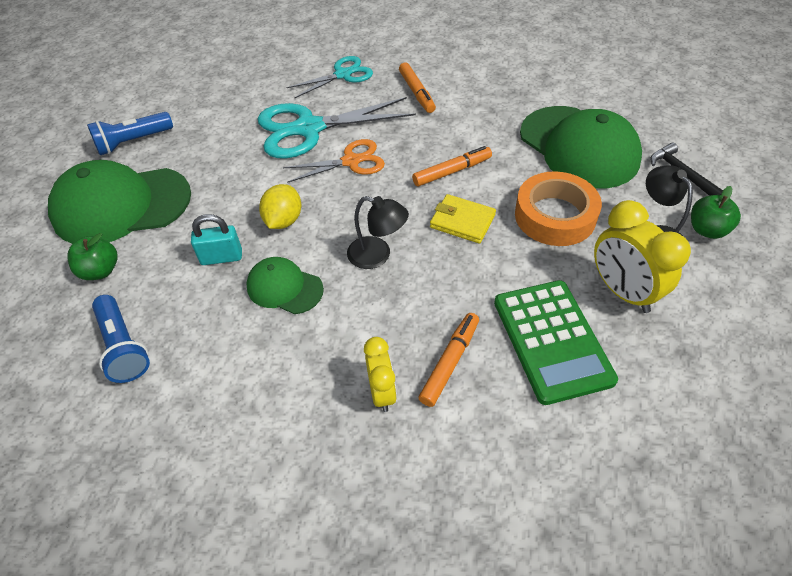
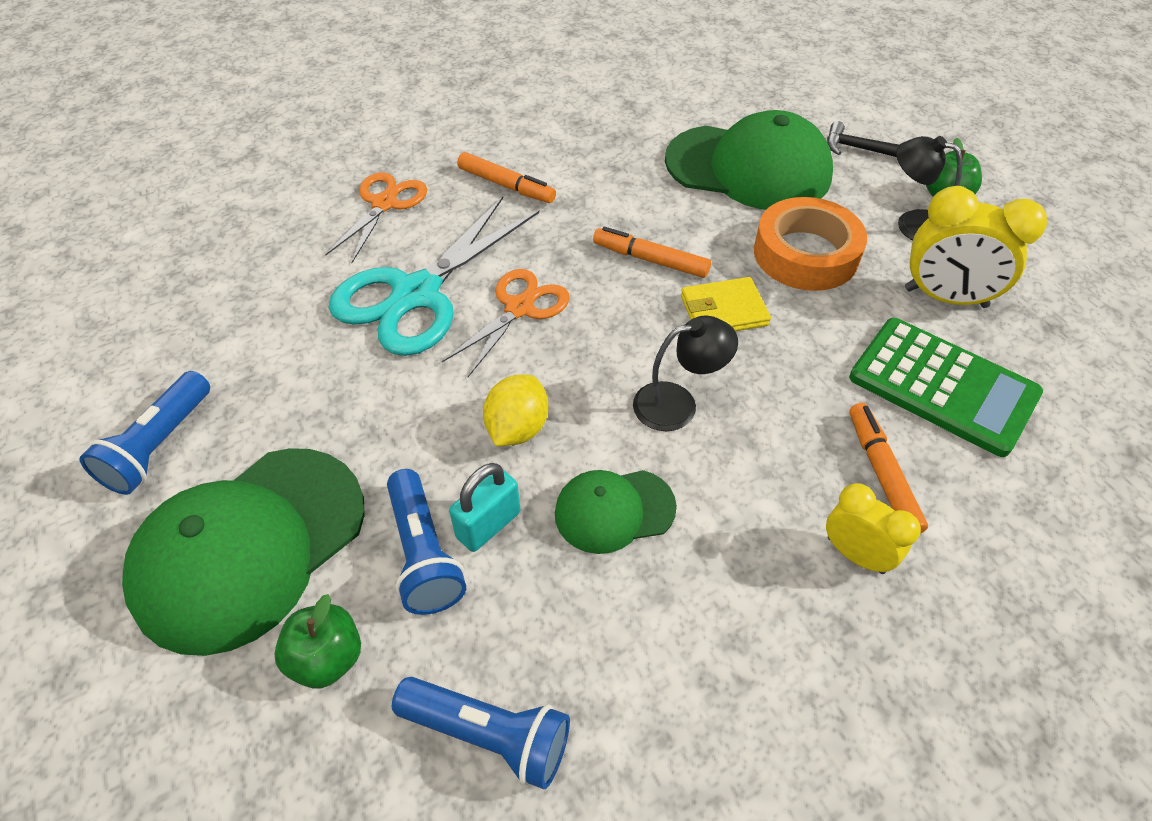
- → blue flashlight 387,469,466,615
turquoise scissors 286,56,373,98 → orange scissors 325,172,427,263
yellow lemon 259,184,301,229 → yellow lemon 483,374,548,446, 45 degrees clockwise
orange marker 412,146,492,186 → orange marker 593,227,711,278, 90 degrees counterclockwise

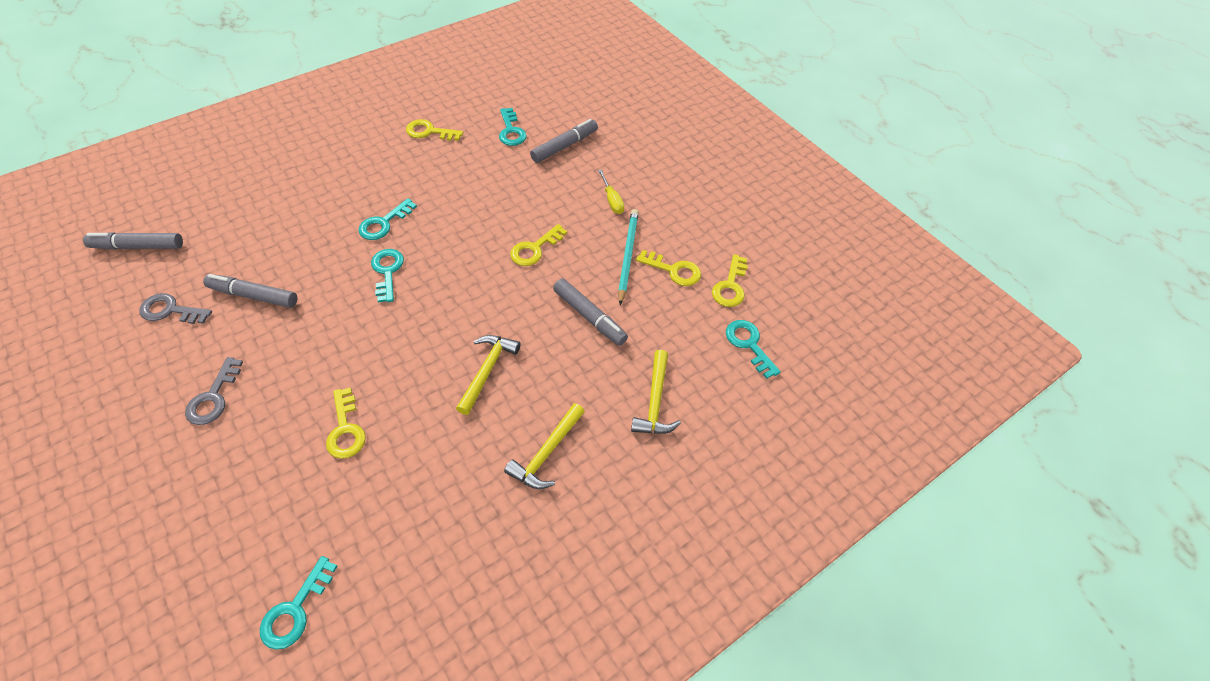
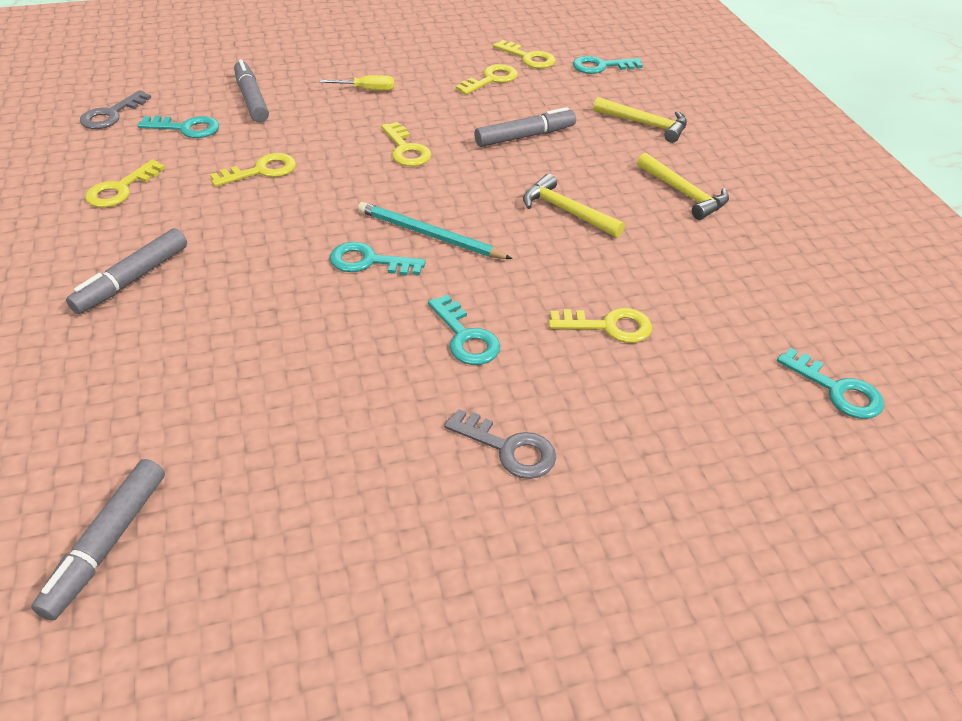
- → yellow key 210,153,296,187
grey key 139,293,212,324 → grey key 80,90,151,129, move
grey marker 203,274,297,308 → grey marker 66,228,187,314, move
turquoise key 358,198,417,240 → turquoise key 428,295,500,365, move
turquoise pencil 618,209,639,305 → turquoise pencil 358,202,512,259, move

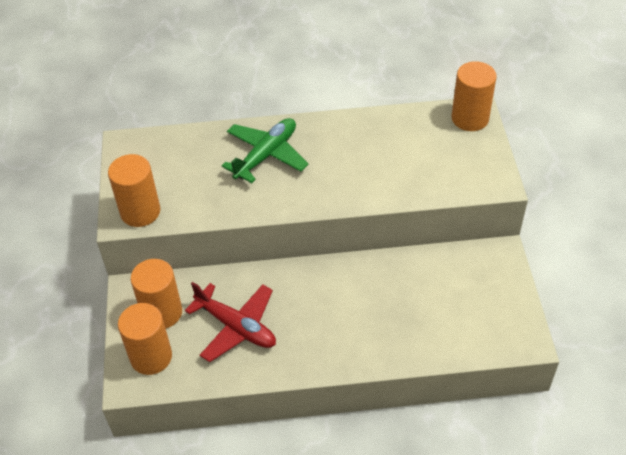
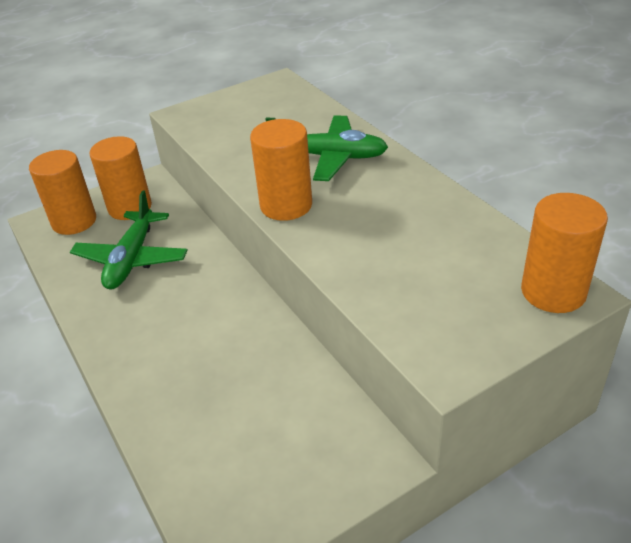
orange cylinder 108,154,160,227 → orange cylinder 250,119,312,221, move
red plane 185,282,276,362 → green plane 70,190,188,289

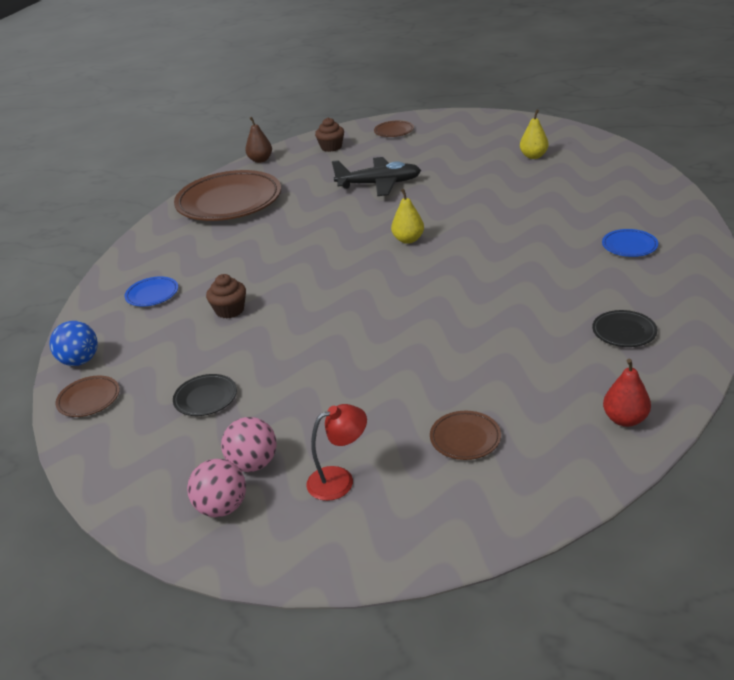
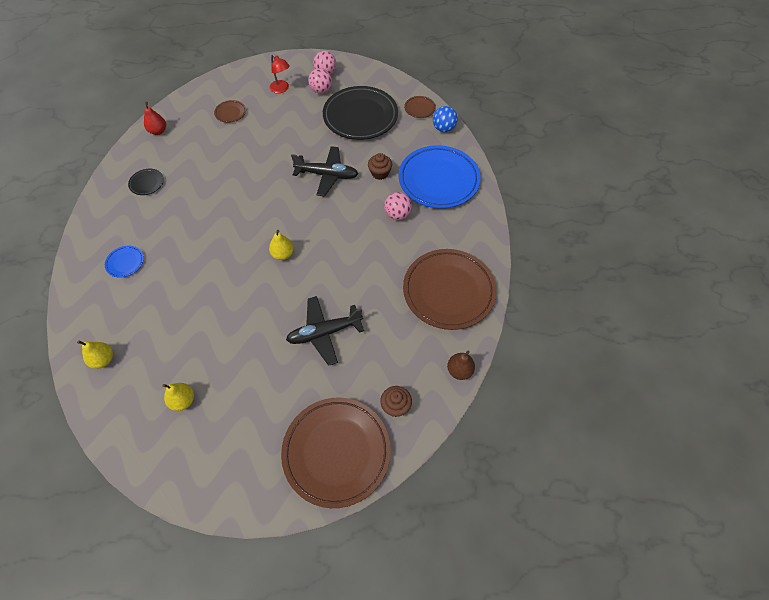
- → yellow pear 77,340,113,369
- → black plane 291,146,358,197
- → pink ball 384,192,412,220
red lamp 307,404,367,501 → red lamp 269,54,290,93, 90 degrees counterclockwise
blue plate 125,276,178,306 → blue plate 399,145,481,208, x2.36
black plate 173,374,237,416 → black plate 323,86,398,140, x2.36
brown plate 374,121,414,137 → brown plate 281,397,391,508, x2.36

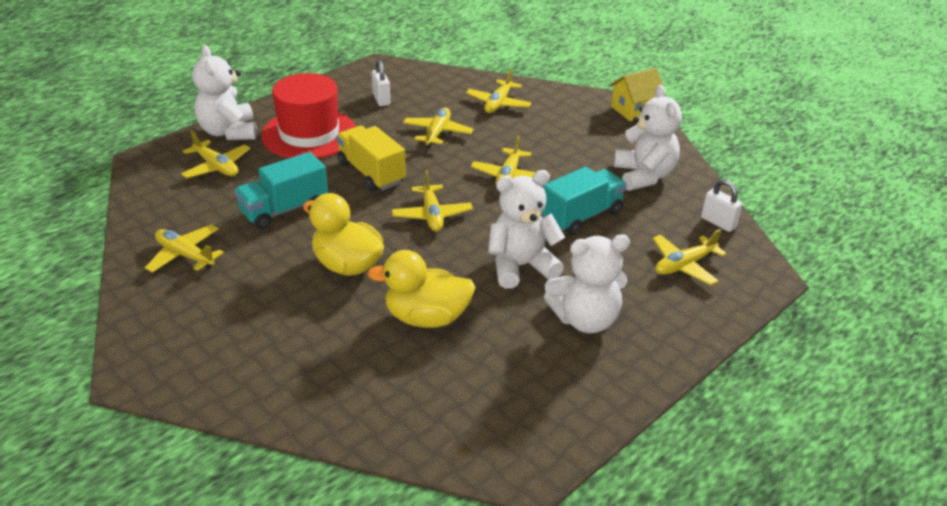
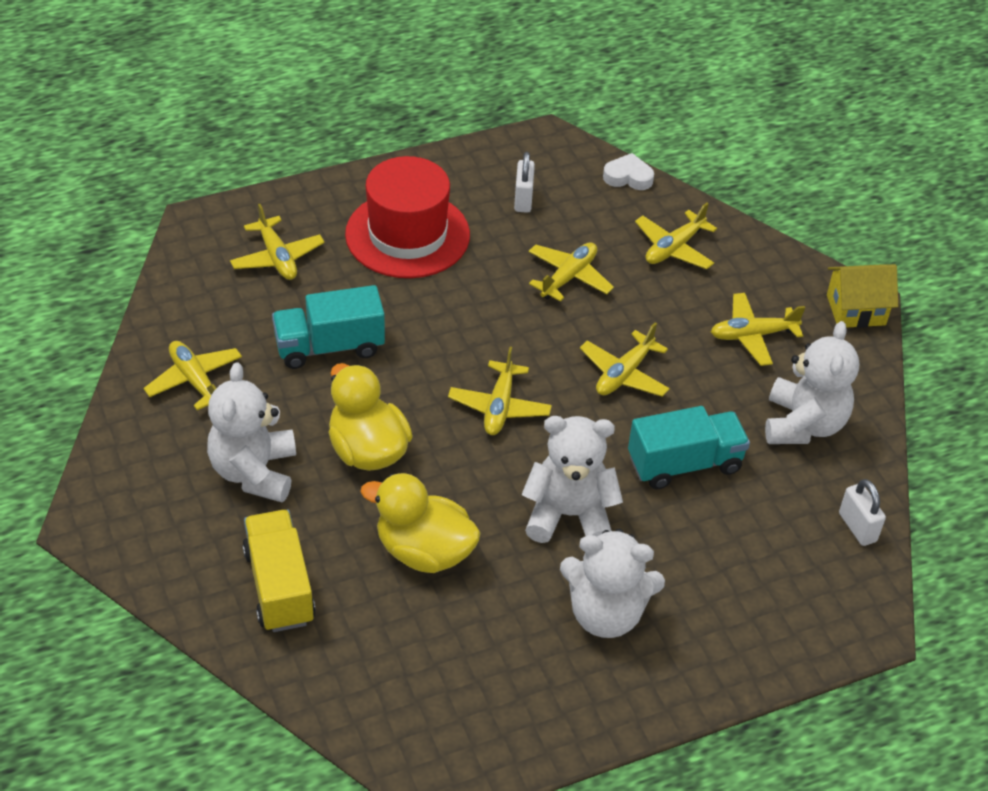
- → white heart 603,153,654,190
white teddy bear 192,45,257,140 → white teddy bear 207,362,296,502, move
yellow truck 336,126,406,192 → yellow truck 242,510,316,632, move
yellow plane 653,229,727,286 → yellow plane 711,293,805,366, move

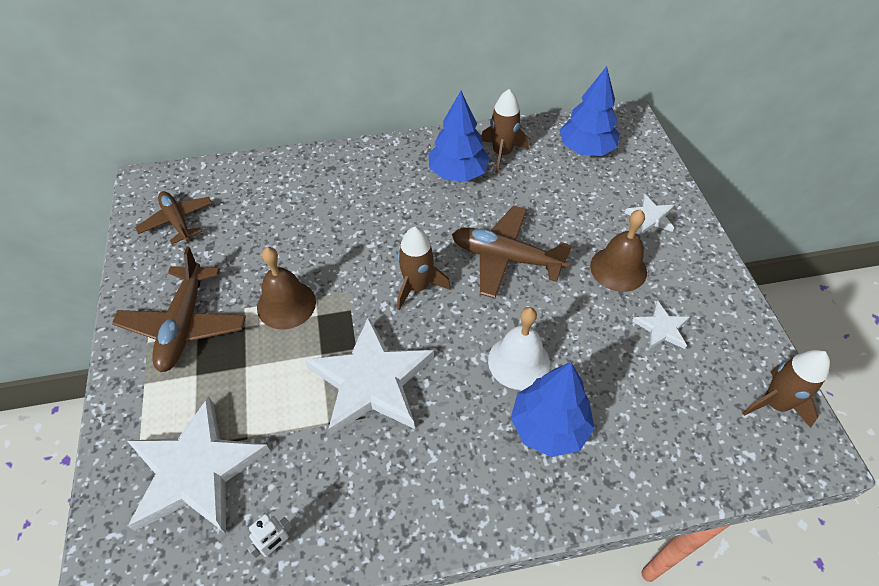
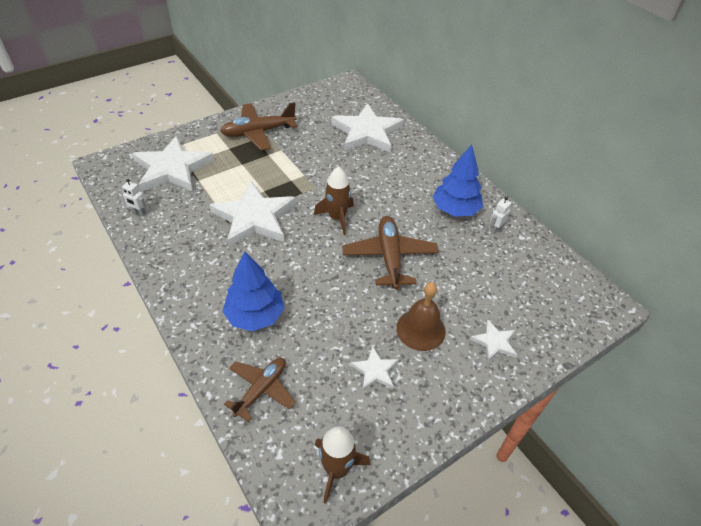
brown bell 257,247,316,329 → -
white bell 488,307,550,390 → -
blue tree 559,66,620,156 → -
- → white star 331,103,404,153
brown plane 135,191,212,244 → brown plane 224,358,295,422, move
brown rocket 482,89,529,173 → white robot 490,197,511,234

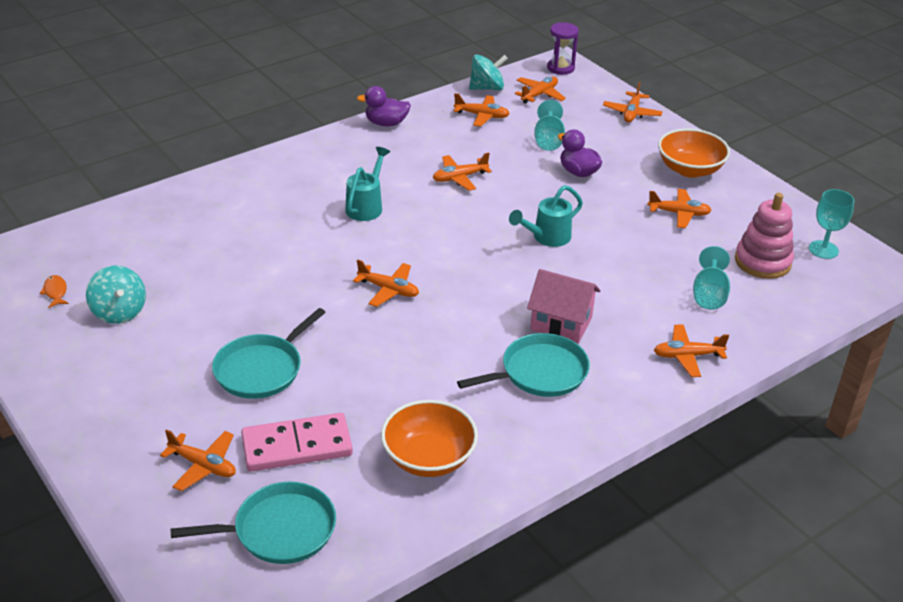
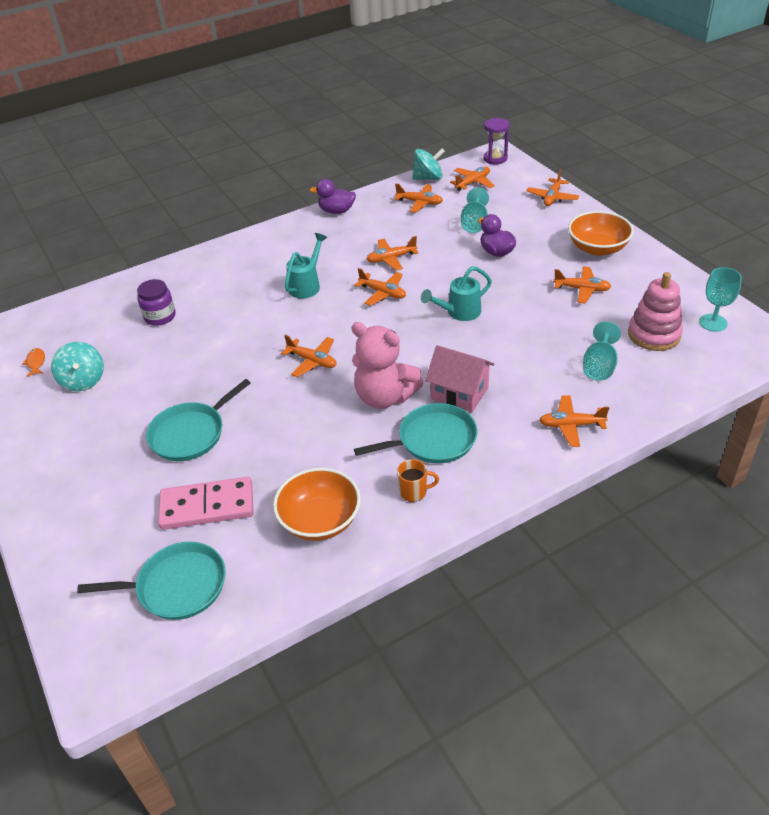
- → purple jar 137,279,176,326
- → pink teddy bear 351,322,423,409
- → orange mug 397,459,439,502
orange plane 160,429,236,491 → orange plane 354,268,406,306, move

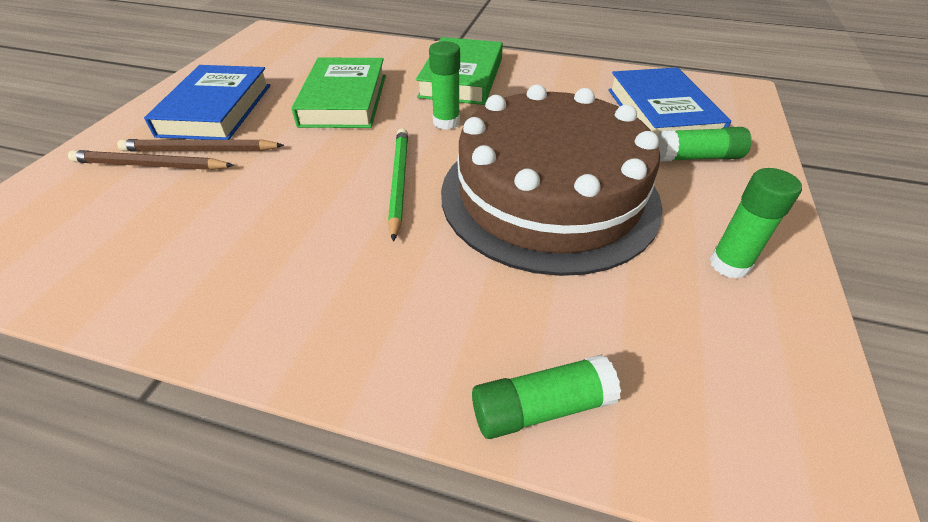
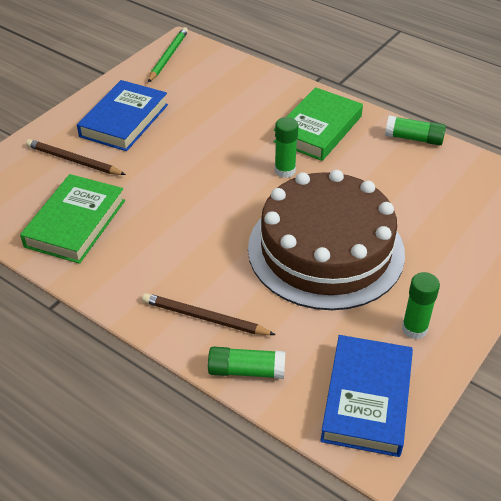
brown pencil 117,139,284,152 → brown pencil 142,293,276,335, move
green book 292,58,386,128 → green book 20,174,125,264, move
green pencil 388,128,408,242 → green pencil 148,27,188,82, move
blue book 608,67,731,135 → blue book 320,335,413,457, move
green glue stick 657,127,752,162 → green glue stick 385,115,446,145, move

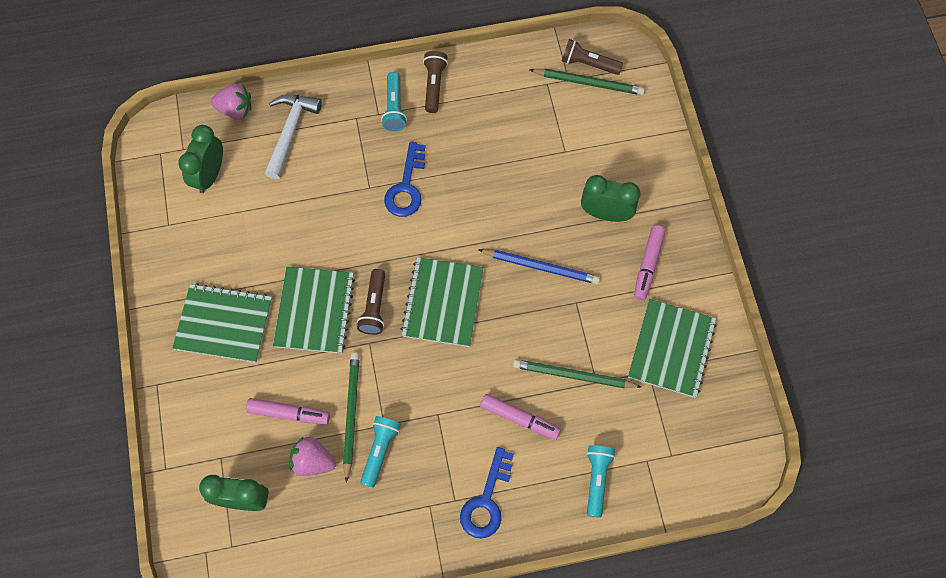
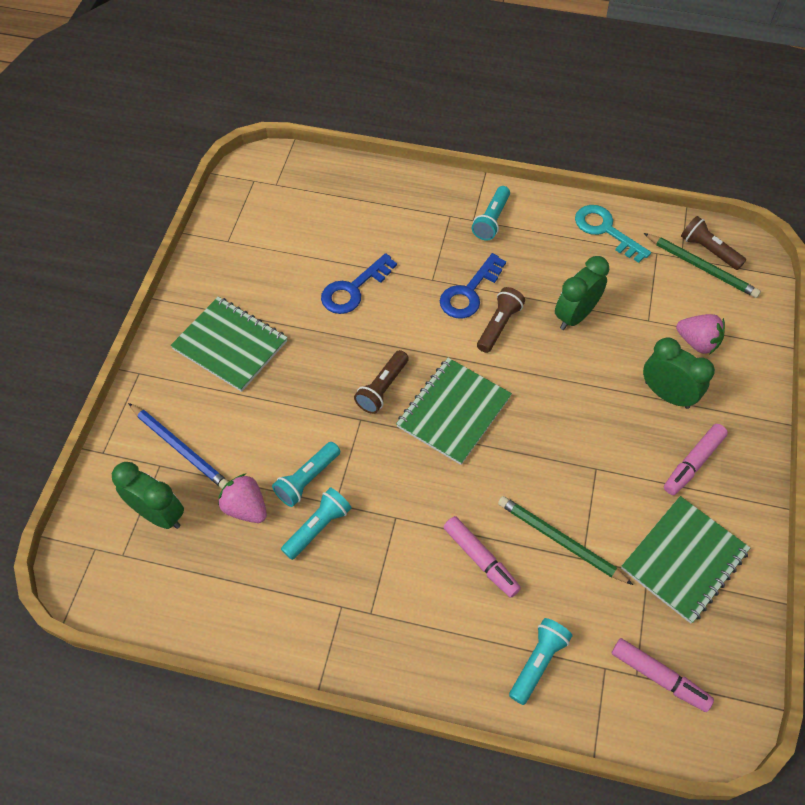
white hammer 264,94,322,179 → -
green notebook 273,267,355,353 → -
- → turquoise key 575,205,651,263
green clock 179,125,223,193 → green clock 555,256,609,330, move
pink strawberry 211,84,251,119 → pink strawberry 676,314,725,355, move
pink marker 246,398,330,425 → pink marker 611,638,714,712, move
brown flashlight 423,51,448,113 → brown flashlight 477,287,525,353, move
blue key 460,447,514,539 → blue key 321,253,397,314, move
blue pencil 478,249,600,284 → blue pencil 128,403,229,489, move
green pencil 343,353,360,483 → turquoise flashlight 272,442,340,507

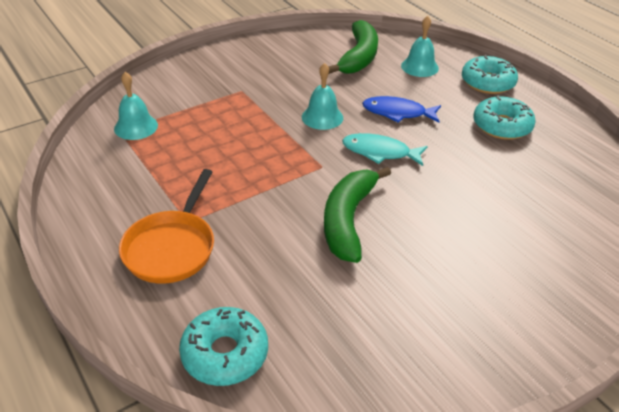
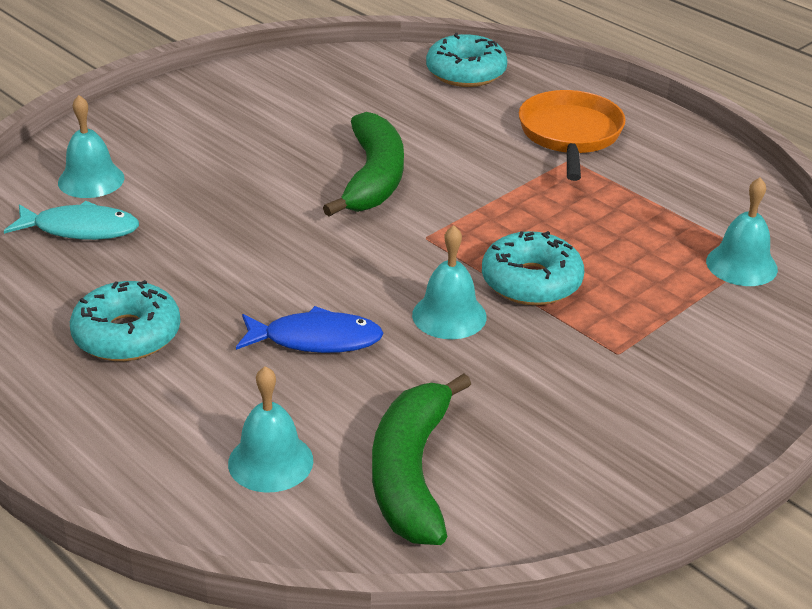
- → turquoise bell 58,95,124,198
turquoise fish 342,133,428,166 → turquoise fish 4,201,139,240, move
turquoise donut 462,55,518,94 → turquoise donut 482,231,584,305, move

